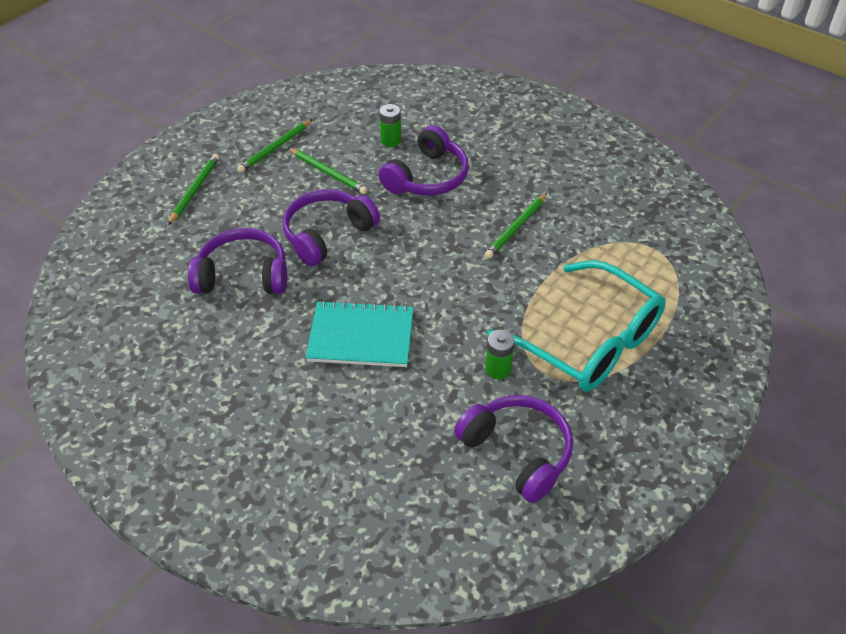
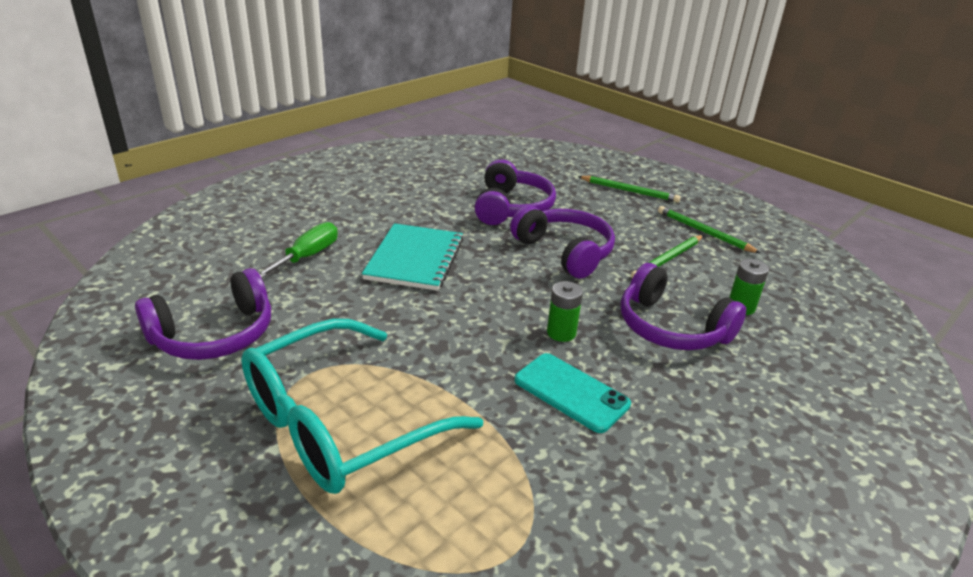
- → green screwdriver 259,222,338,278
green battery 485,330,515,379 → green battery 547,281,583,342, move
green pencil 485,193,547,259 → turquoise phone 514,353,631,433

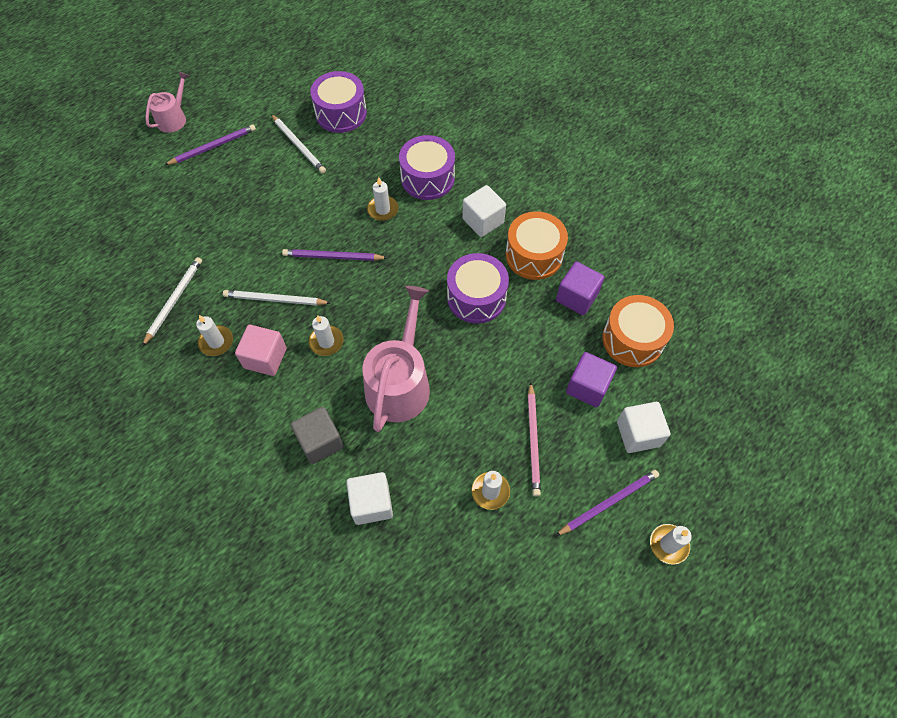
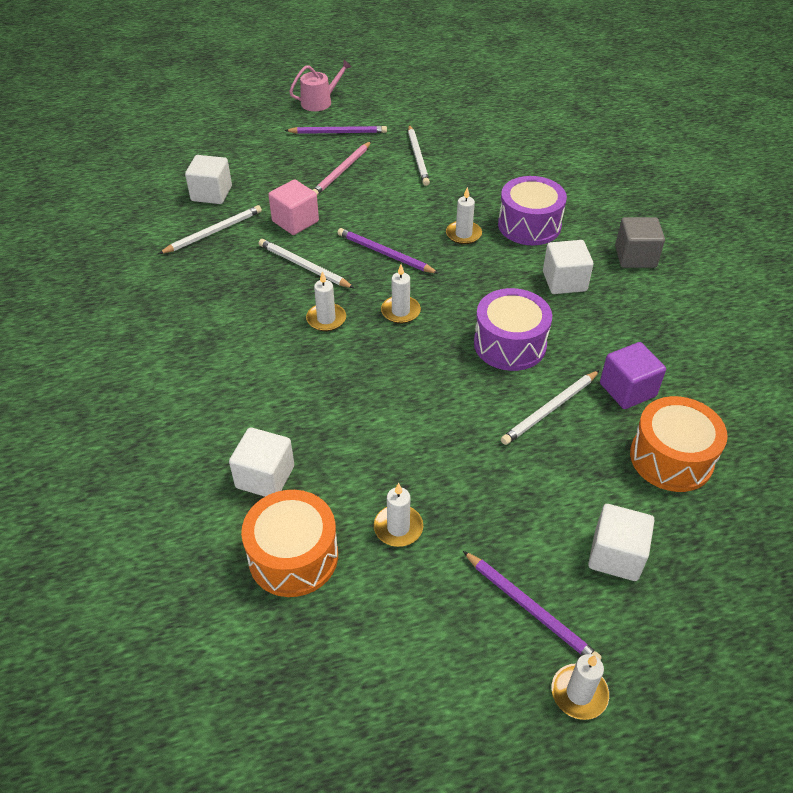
purple drum 310,71,367,133 → -
pink watering can 362,286,430,432 → -
purple cube 566,352,617,407 → -
- → white cube 185,155,232,204
- → white pencil 501,370,600,445
white candle 196,315,233,356 → white candle 381,264,421,324, move
pink cube 235,325,287,376 → pink cube 268,179,319,235, move
grey cube 291,407,344,464 → grey cube 615,217,665,268, move
orange drum 506,211,568,280 → orange drum 241,490,338,597, move
pink pencil 528,382,541,497 → pink pencil 313,141,371,195, move
purple pencil 555,470,659,536 → purple pencil 463,551,602,660, 45 degrees clockwise

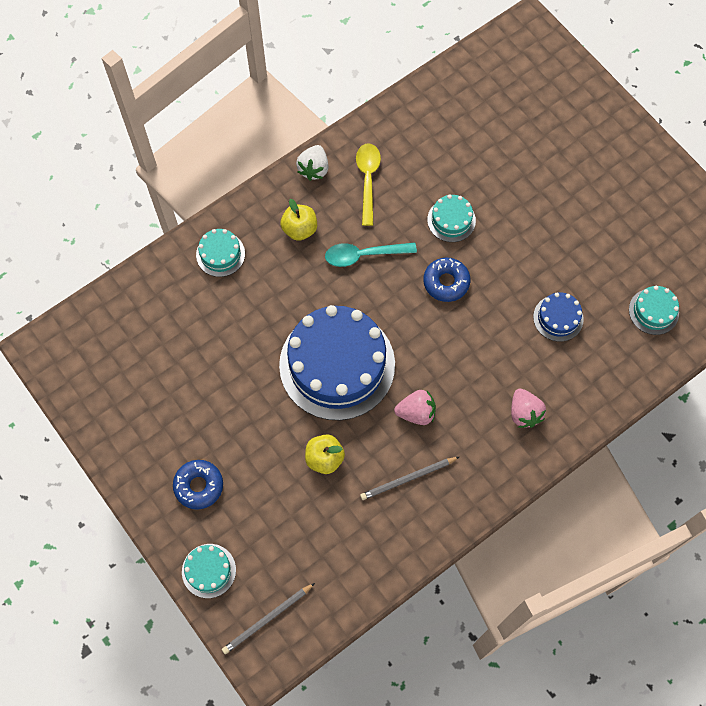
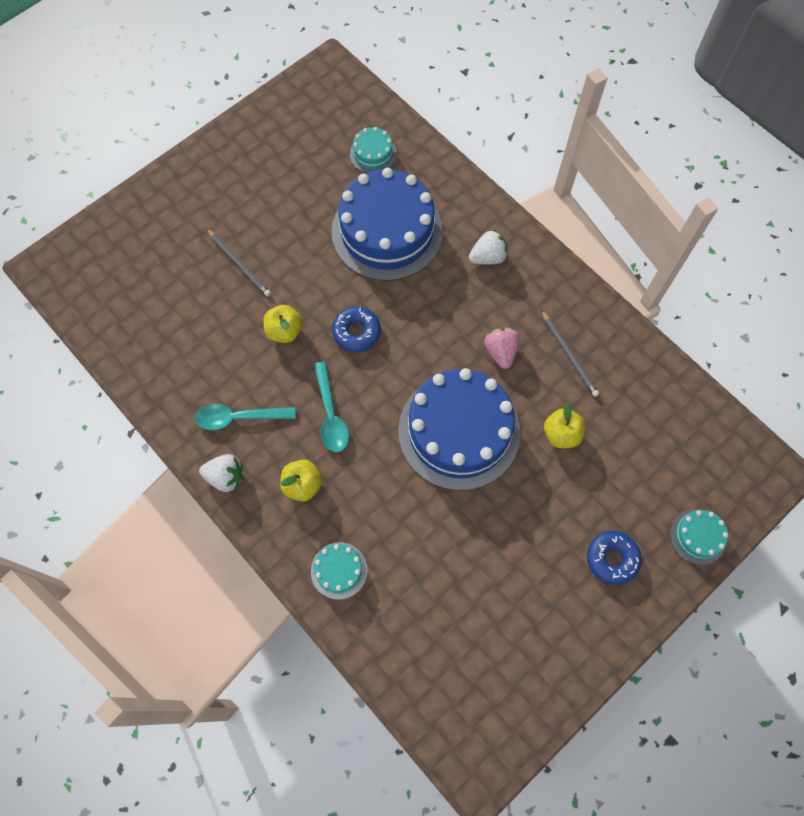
grey pencil 222,583,315,654 → grey pencil 206,228,271,297, move
turquoise cake 427,194,476,242 → yellow apple 263,305,303,343
yellow spoon 356,143,381,226 → turquoise spoon 194,404,296,430
pink strawberry 511,389,546,428 → white strawberry 469,229,508,264
blue cake 533,293,584,342 → blue cake 331,168,443,281, x2.28

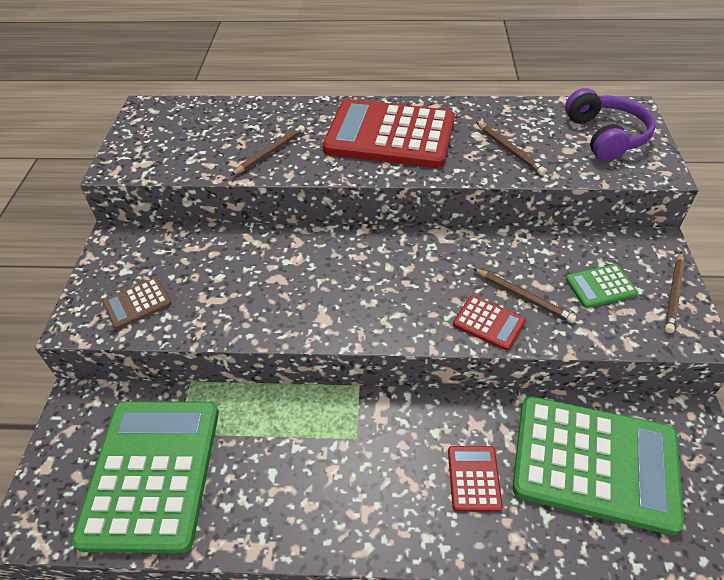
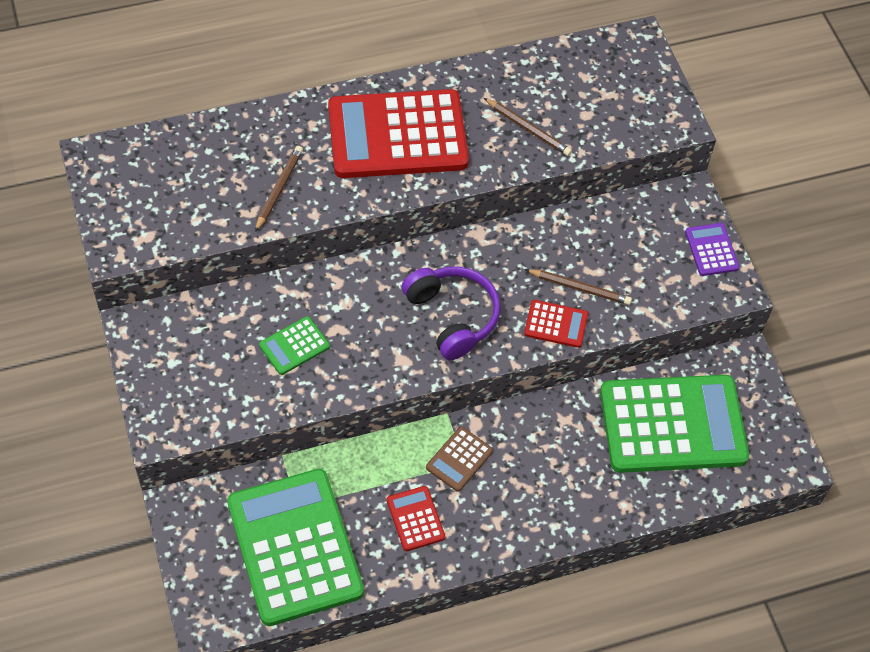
brown calculator 102,277,172,329 → brown calculator 426,427,493,492, move
red calculator 448,446,503,512 → red calculator 387,486,445,551, move
purple headphones 565,88,656,161 → purple headphones 402,266,501,360, move
green calculator 565,264,638,308 → green calculator 259,316,330,375, move
brown pencil 665,252,685,333 → purple calculator 685,223,739,276

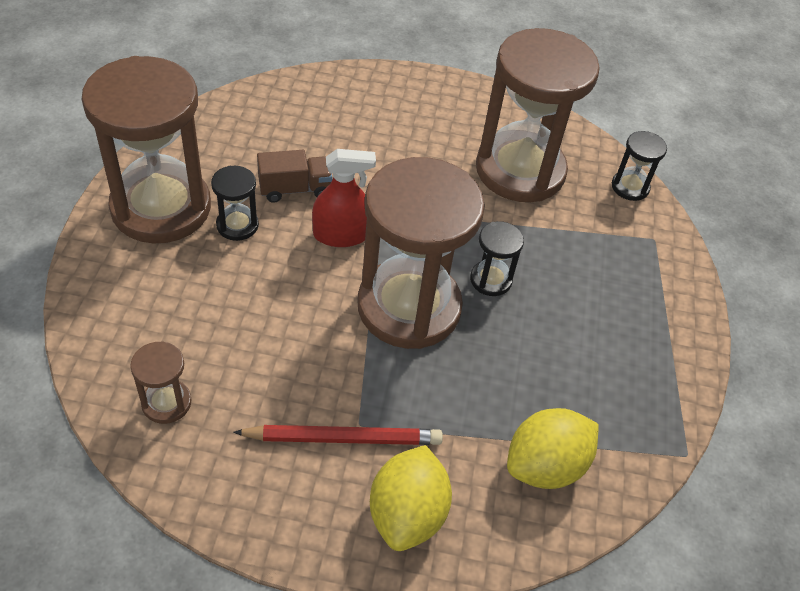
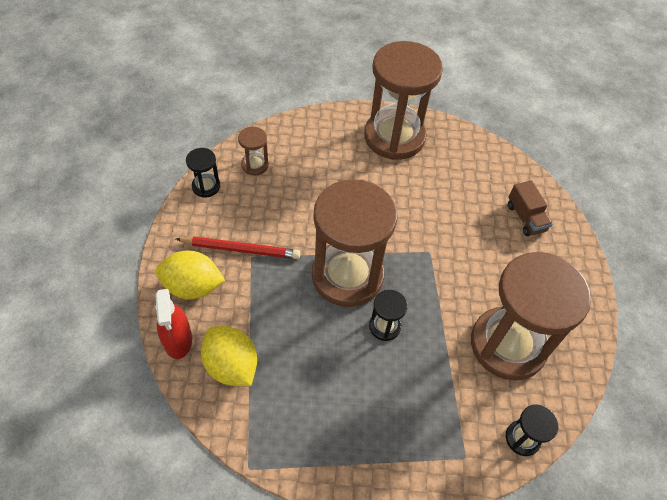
black hourglass 211,166,259,241 → black hourglass 186,148,220,198, move
brown truck 257,150,332,203 → brown truck 508,180,553,236, move
red spray bottle 312,149,376,247 → red spray bottle 155,289,192,359, move
red pencil 233,425,443,445 → red pencil 176,236,300,259, 75 degrees counterclockwise

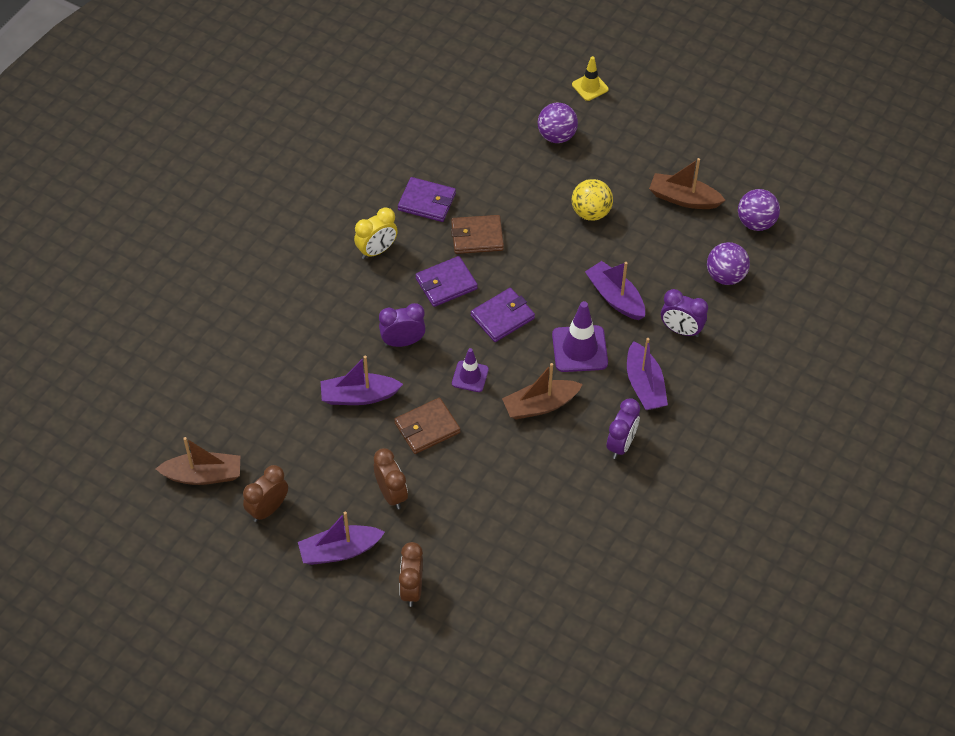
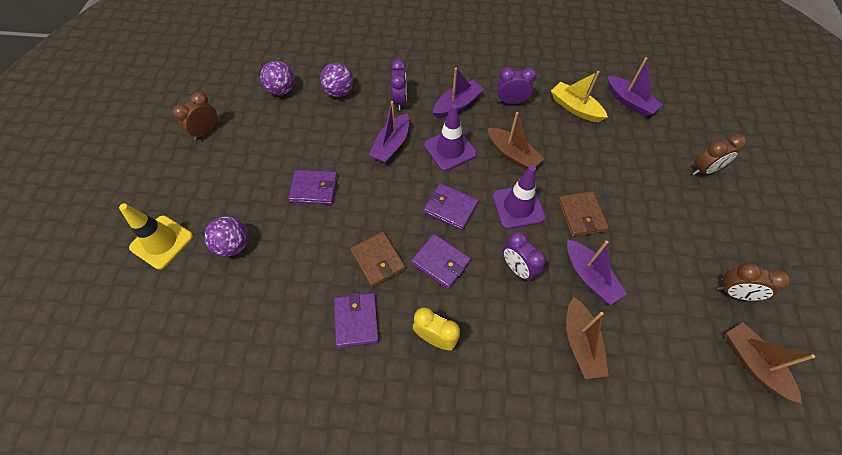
- → yellow boat 551,71,608,122
purple boat 298,511,385,565 → purple boat 608,57,663,117, move
brown clock 374,448,408,509 → brown clock 172,92,218,140, move
brown boat 649,158,726,209 → brown boat 566,297,609,379, move
yellow ball 572,179,613,221 → purple wallet 288,170,338,204
brown wallet 394,398,460,454 → brown wallet 558,191,609,237, 45 degrees clockwise
purple traffic cone 452,348,489,392 → purple traffic cone 492,165,546,229, x1.65
yellow traffic cone 572,56,609,101 → yellow traffic cone 119,204,193,269, x1.65

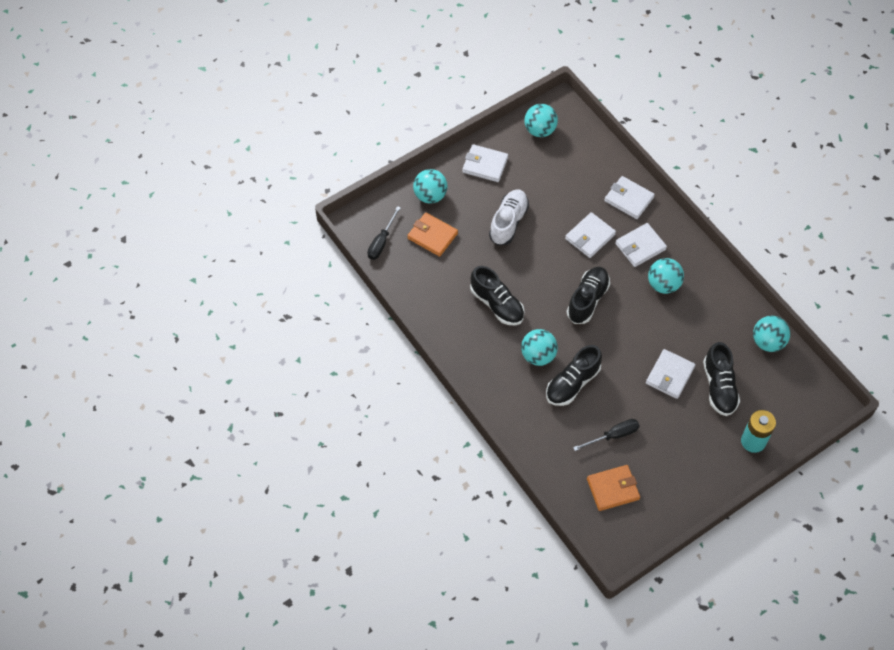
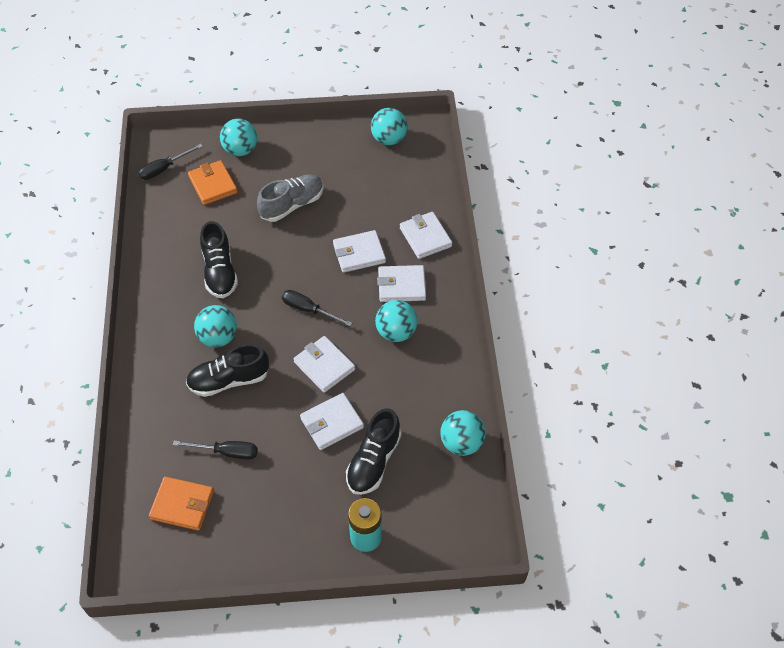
white wallet 462,144,508,182 → white wallet 294,336,355,393, move
black shoe 567,266,610,324 → black screwdriver 282,290,352,326
white shoe 489,189,529,245 → grey shoe 257,174,324,222

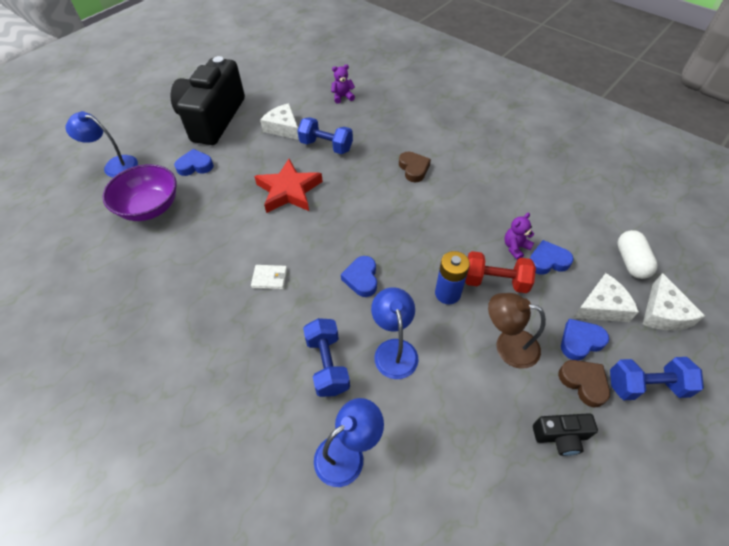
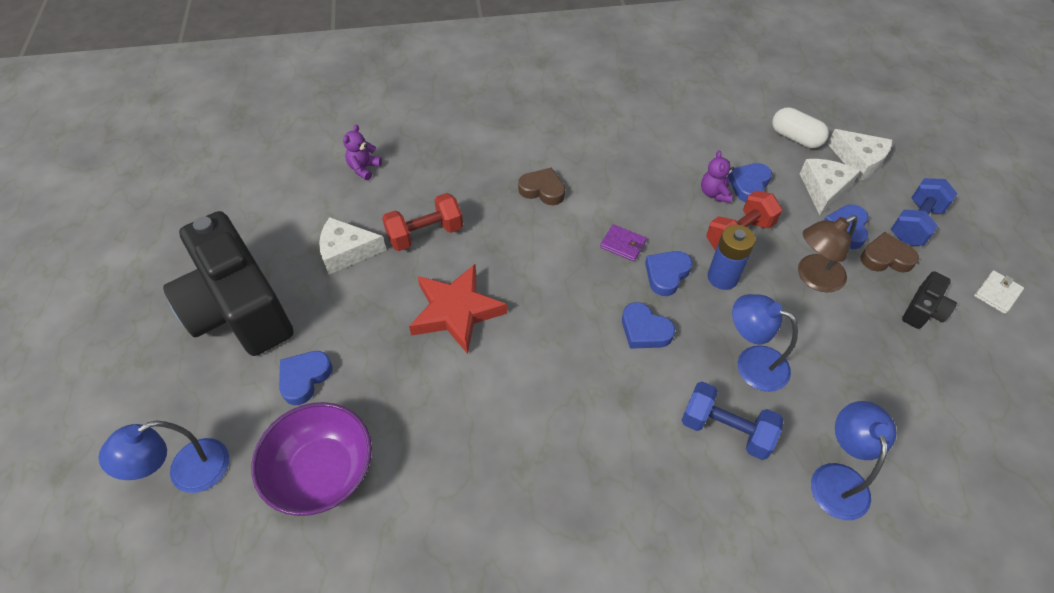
- → purple wallet 600,224,647,261
- → blue heart 645,251,692,296
white wallet 251,265,287,289 → white wallet 974,270,1024,314, move
blue dumbbell 297,117,353,154 → red dumbbell 382,193,463,251

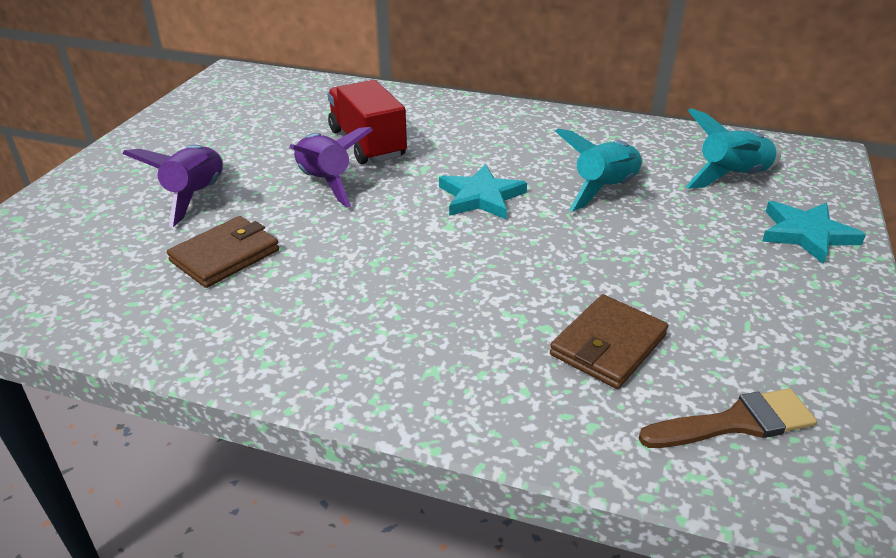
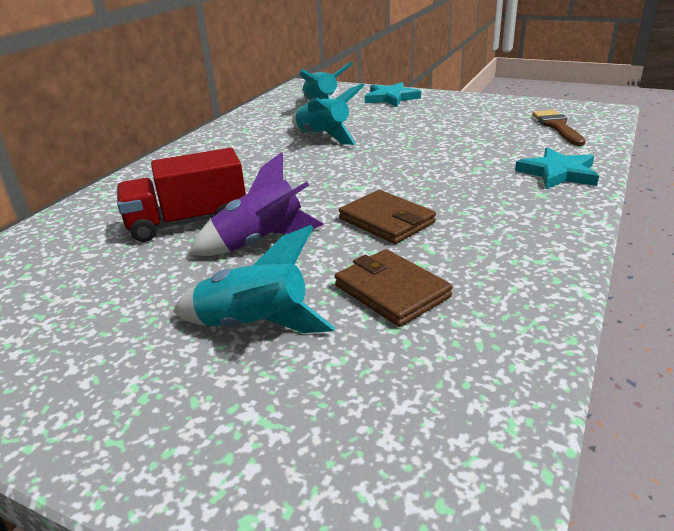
turquoise star 439,164,527,219 → turquoise star 515,148,599,189, move
brown wallet 550,294,668,389 → brown wallet 339,190,436,244, move
purple rocket 122,145,223,227 → turquoise rocket 173,225,335,333

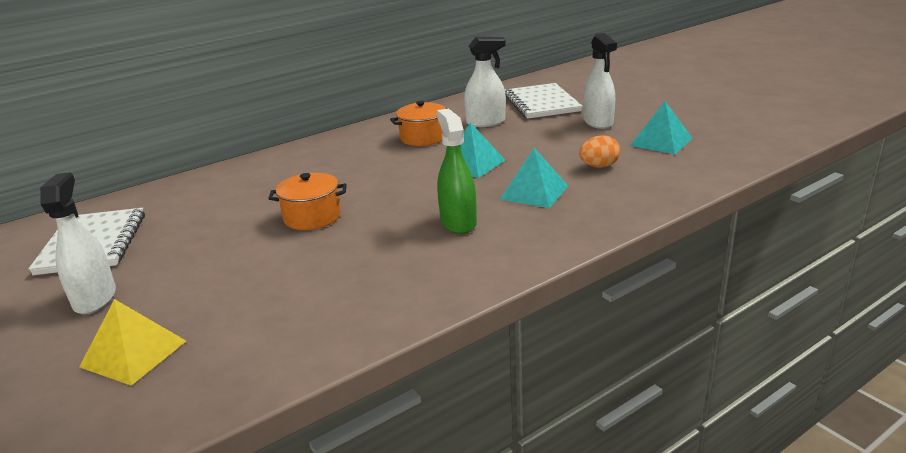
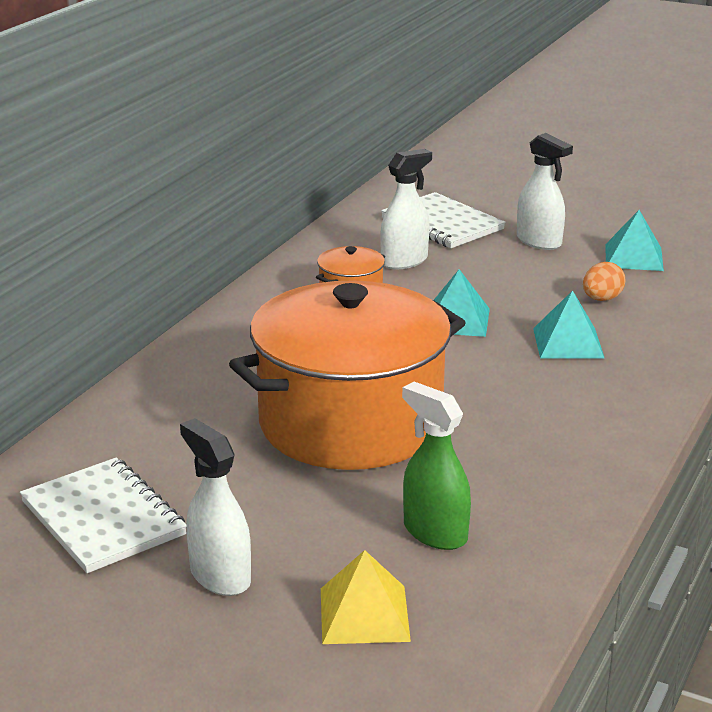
green spray bottle 437,108,477,234 → green spray bottle 402,382,471,550, move
orange pot 268,173,347,230 → orange pot 229,280,466,470, x2.45

